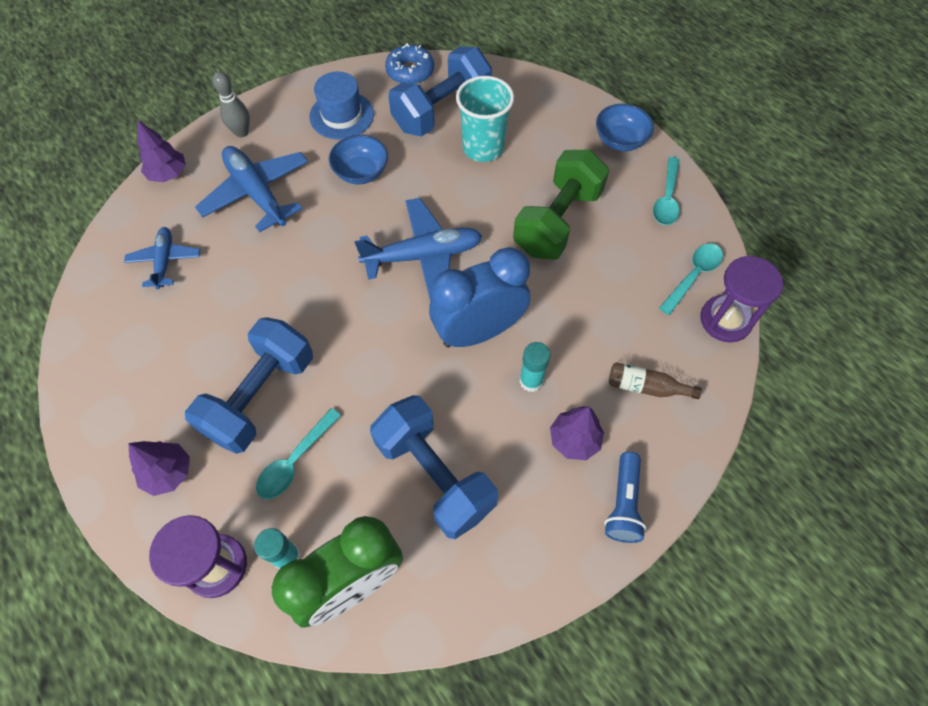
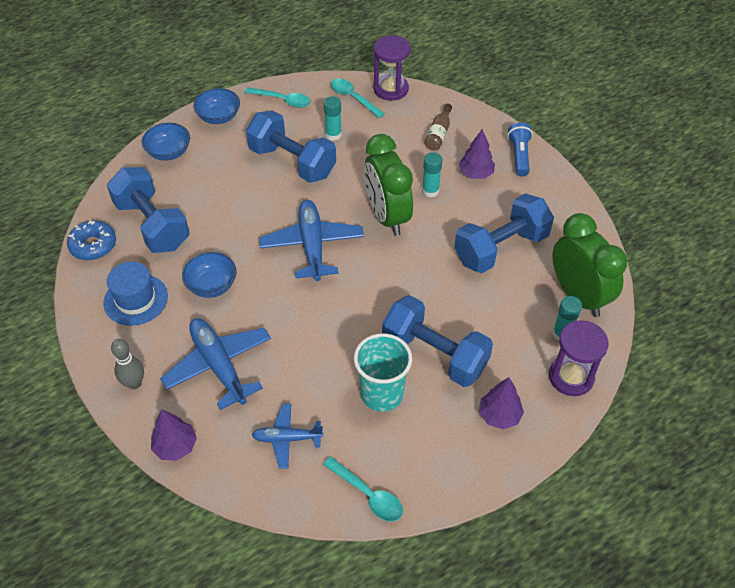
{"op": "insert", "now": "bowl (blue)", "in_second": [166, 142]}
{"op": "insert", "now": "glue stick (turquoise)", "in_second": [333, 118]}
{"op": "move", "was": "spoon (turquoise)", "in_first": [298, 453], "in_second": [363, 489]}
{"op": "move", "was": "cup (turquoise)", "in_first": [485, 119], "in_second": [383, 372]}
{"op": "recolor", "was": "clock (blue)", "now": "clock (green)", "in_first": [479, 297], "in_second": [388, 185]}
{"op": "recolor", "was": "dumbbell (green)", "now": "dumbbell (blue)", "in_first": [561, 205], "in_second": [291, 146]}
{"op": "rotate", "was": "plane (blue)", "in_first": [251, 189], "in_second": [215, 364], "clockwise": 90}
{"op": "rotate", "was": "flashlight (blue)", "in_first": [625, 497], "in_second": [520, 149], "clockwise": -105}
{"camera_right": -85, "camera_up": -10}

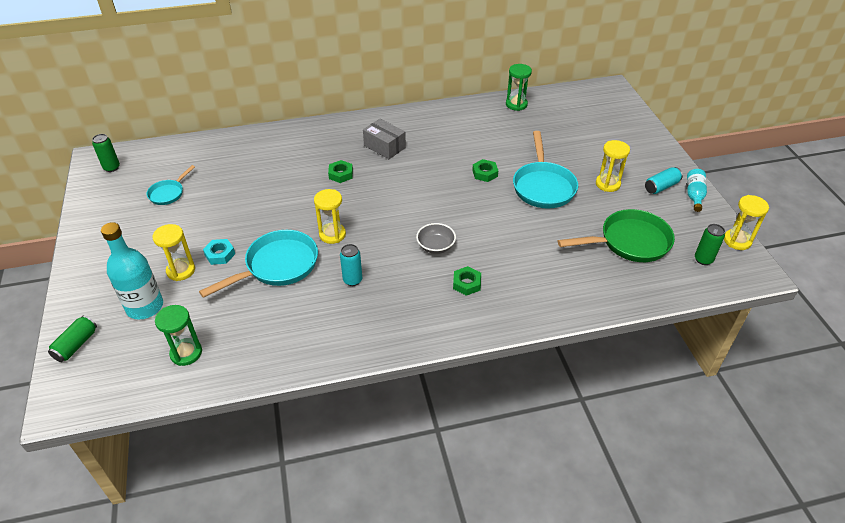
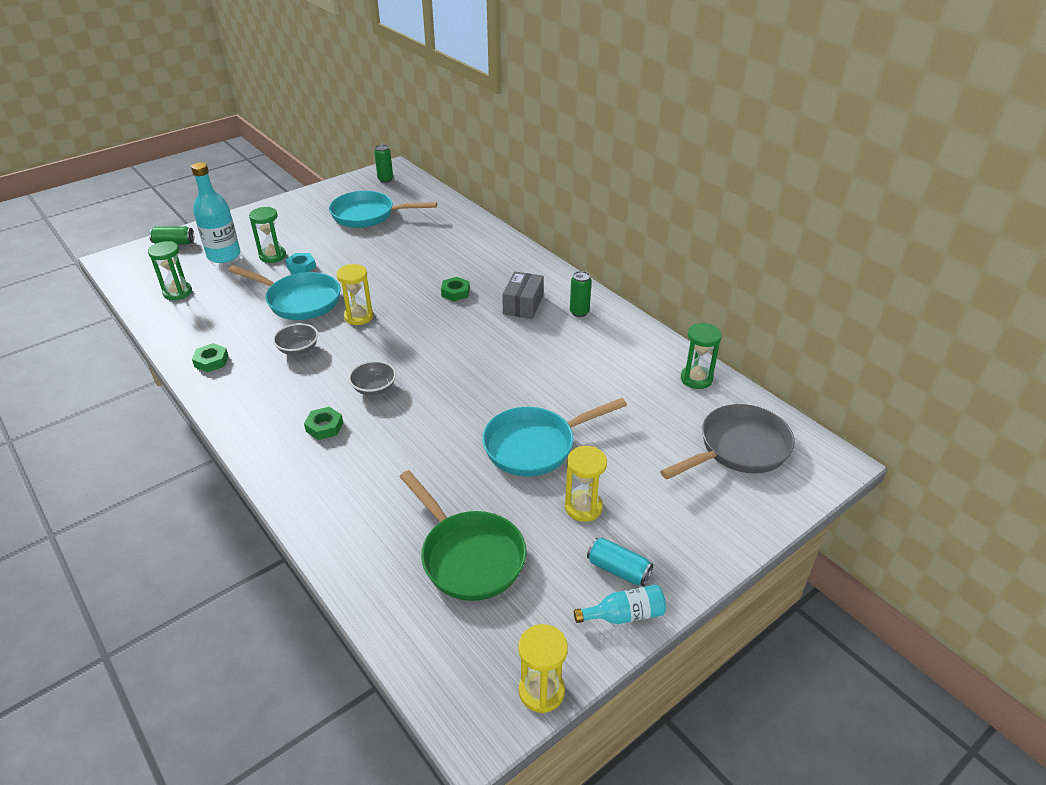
{"op": "insert", "now": "pan (grey)", "in_second": [727, 441]}
{"op": "move", "was": "nut (green)", "in_first": [485, 170], "in_second": [210, 357]}
{"op": "move", "was": "can (green)", "in_first": [710, 244], "in_second": [581, 294]}
{"op": "replace", "was": "can (turquoise)", "now": "bowl (grey)", "in_first": [351, 265], "in_second": [295, 339]}
{"op": "recolor", "was": "hourglass (yellow)", "now": "hourglass (green)", "in_first": [173, 252], "in_second": [267, 235]}
{"op": "resize", "was": "pan (turquoise)", "in_first": [171, 185], "in_second": [383, 209], "ratio": 1.86}
{"camera_right": 65, "camera_up": -5}

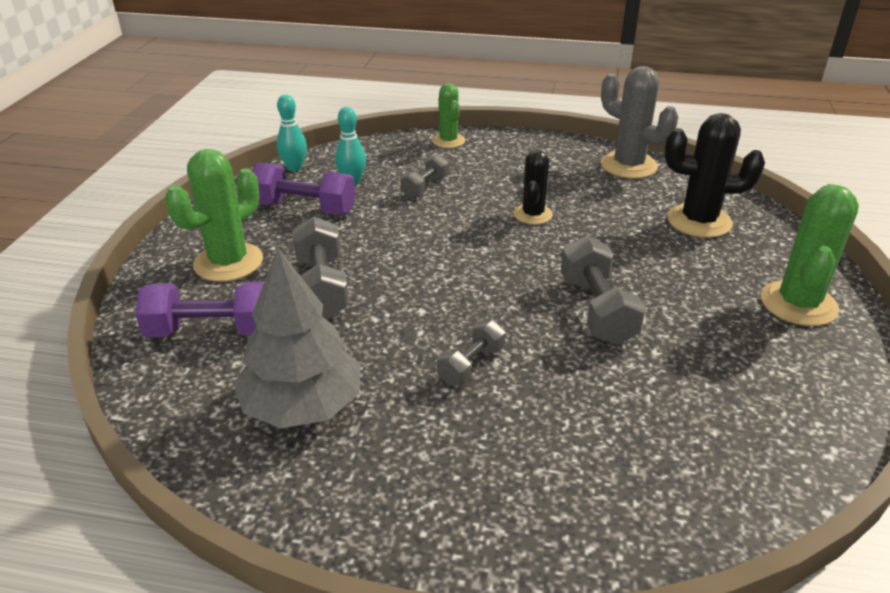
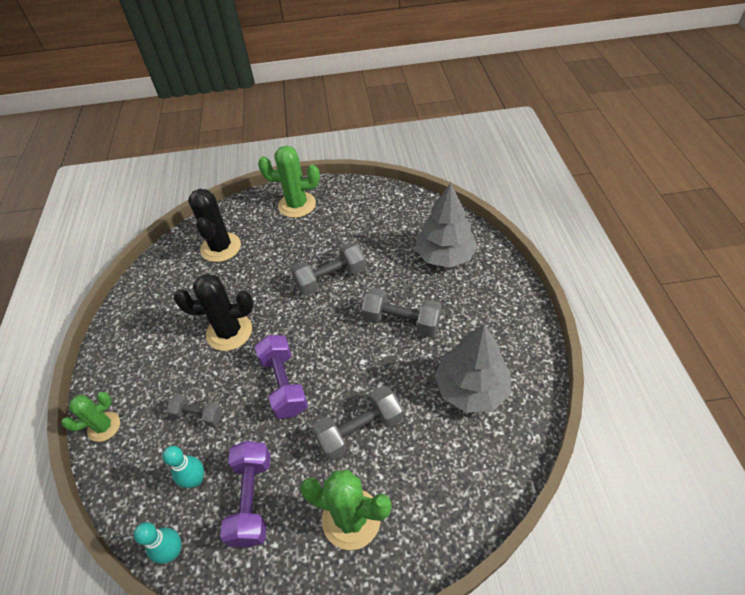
{"op": "delete", "was": "cactus (grey)", "in_first": [639, 122]}
{"op": "insert", "now": "tree (grey)", "in_second": [446, 225]}
{"op": "move", "was": "dumbbell (purple)", "in_first": [199, 309], "in_second": [281, 377]}
{"op": "resize", "was": "dumbbell (grey)", "in_first": [471, 352], "in_second": [402, 312], "ratio": 1.65}
{"op": "resize", "was": "cactus (black)", "in_first": [533, 187], "in_second": [213, 312], "ratio": 1.6}
{"camera_right": -105, "camera_up": 15}

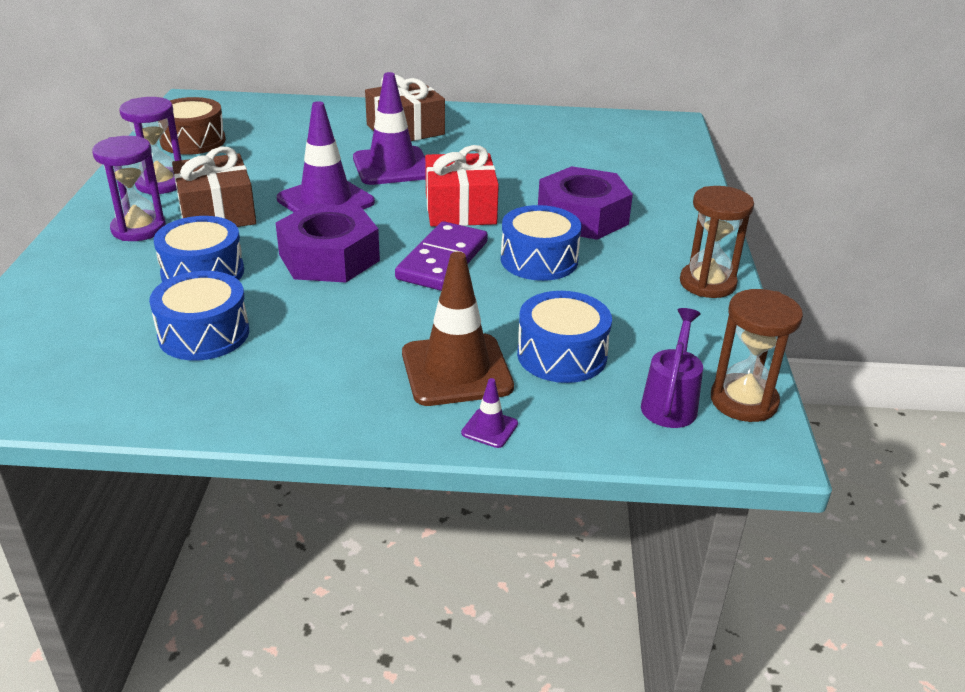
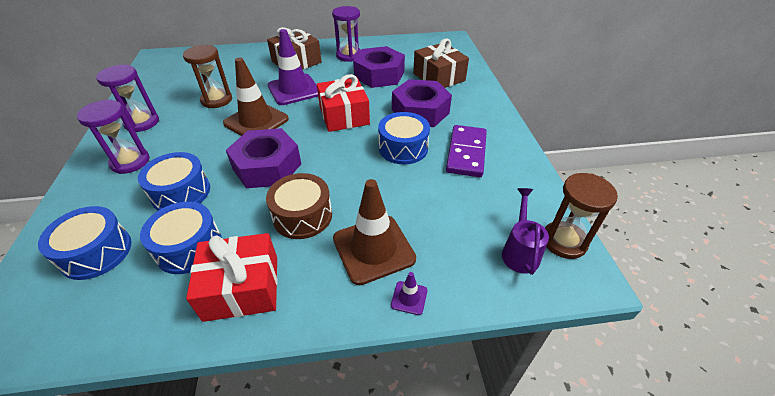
{"op": "insert", "now": "gift (red)", "in_second": [232, 277]}
{"op": "insert", "now": "hourglass (purple)", "in_second": [346, 34]}
{"op": "insert", "now": "nut (purple)", "in_second": [379, 67]}
{"op": "move", "was": "drum (brown)", "in_first": [192, 126], "in_second": [299, 206]}
{"op": "move", "was": "gift (brown)", "in_first": [214, 187], "in_second": [441, 63]}
{"op": "move", "was": "domino (purple)", "in_first": [441, 256], "in_second": [466, 151]}
{"op": "move", "was": "drum (blue)", "in_first": [564, 337], "in_second": [85, 243]}
{"op": "move", "was": "hourglass (brown)", "in_first": [717, 242], "in_second": [207, 76]}
{"op": "recolor", "was": "traffic cone (purple)", "now": "traffic cone (brown)", "in_first": [326, 156], "in_second": [256, 97]}
{"camera_right": -10, "camera_up": 10}

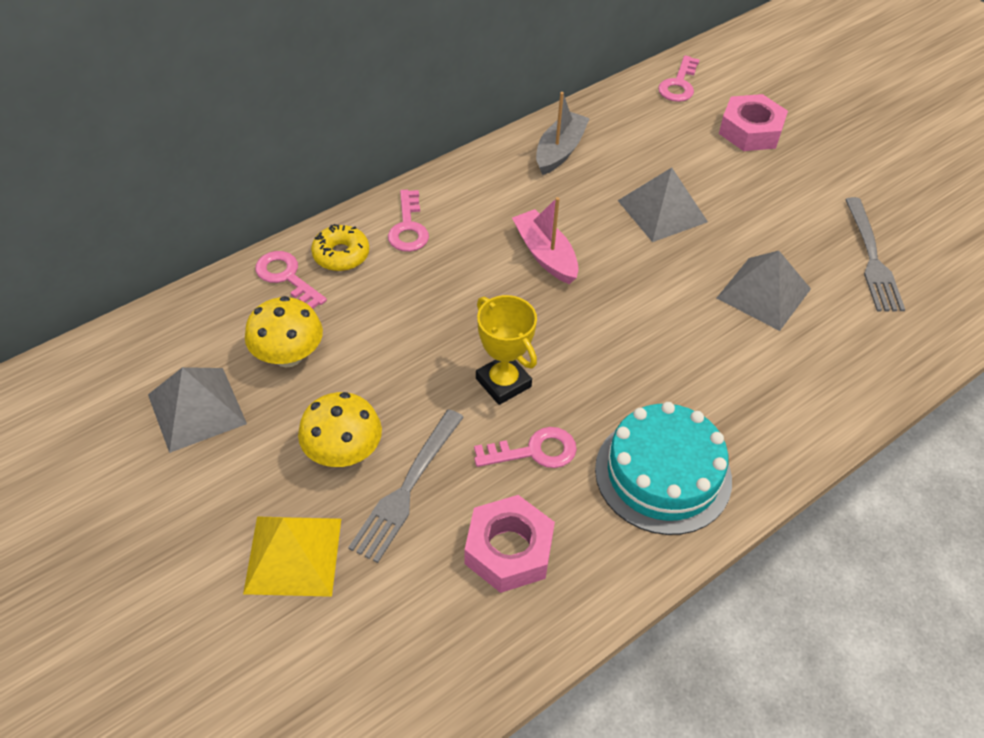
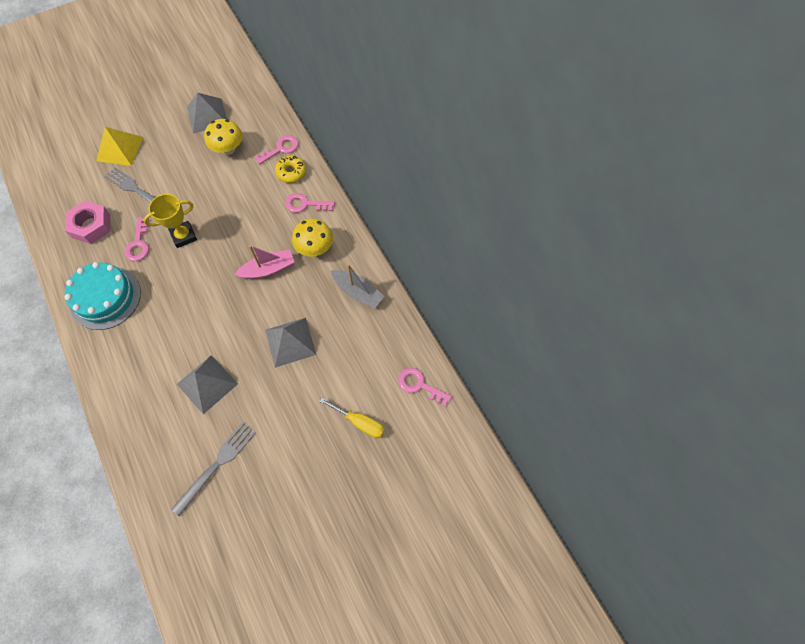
{"op": "move", "was": "mushroom (yellow)", "in_first": [340, 429], "in_second": [312, 238]}
{"op": "replace", "was": "nut (pink)", "now": "screwdriver (yellow)", "in_first": [753, 122], "in_second": [352, 417]}
{"op": "rotate", "was": "fork (grey)", "in_first": [875, 254], "in_second": [213, 469], "clockwise": 120}
{"camera_right": 100, "camera_up": 15}

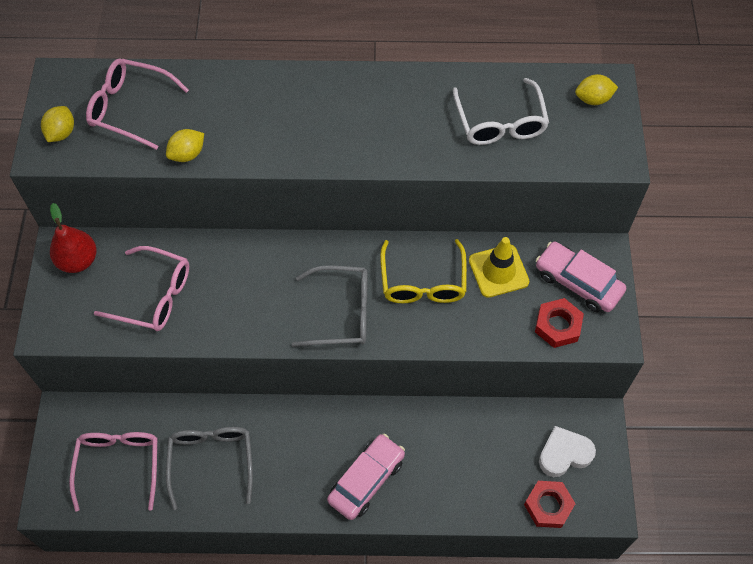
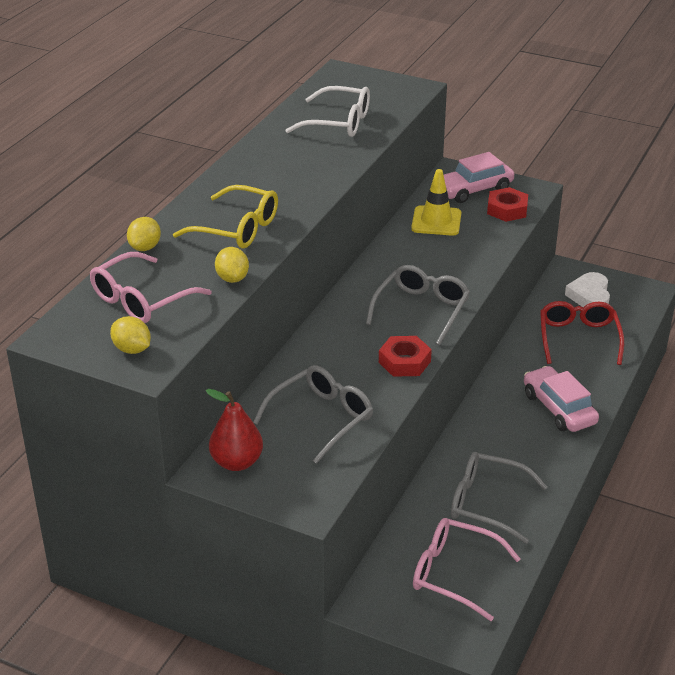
{"op": "insert", "now": "glasses (red)", "in_second": [582, 333]}
{"op": "move", "was": "glasses (yellow)", "in_first": [423, 271], "in_second": [225, 217]}
{"op": "move", "was": "nut (red)", "in_first": [550, 504], "in_second": [405, 356]}
{"op": "move", "was": "lemon (yellow)", "in_first": [596, 89], "in_second": [144, 234]}
{"op": "recolor", "was": "glasses (pink)", "now": "glasses (grey)", "in_first": [141, 288], "in_second": [313, 414]}
{"camera_right": -65, "camera_up": -25}

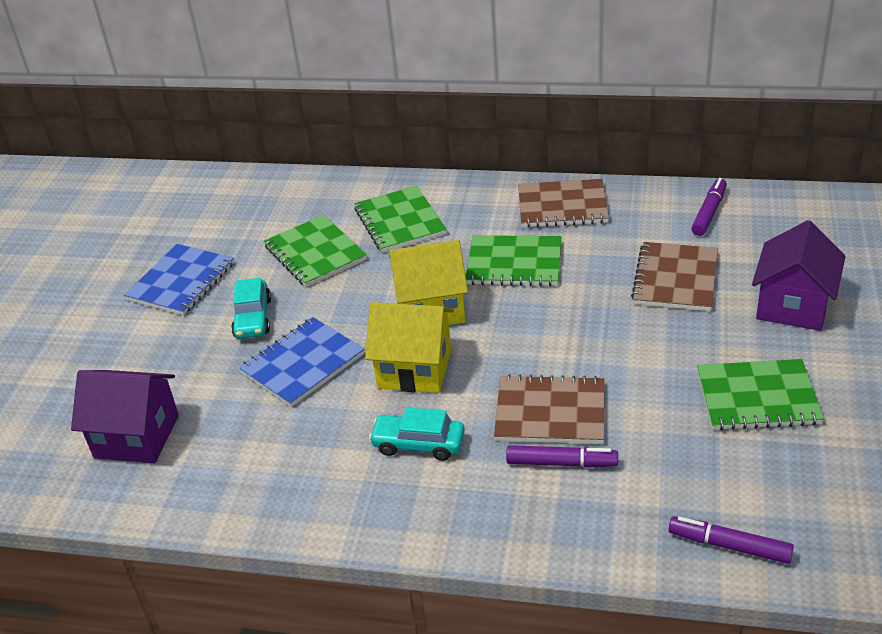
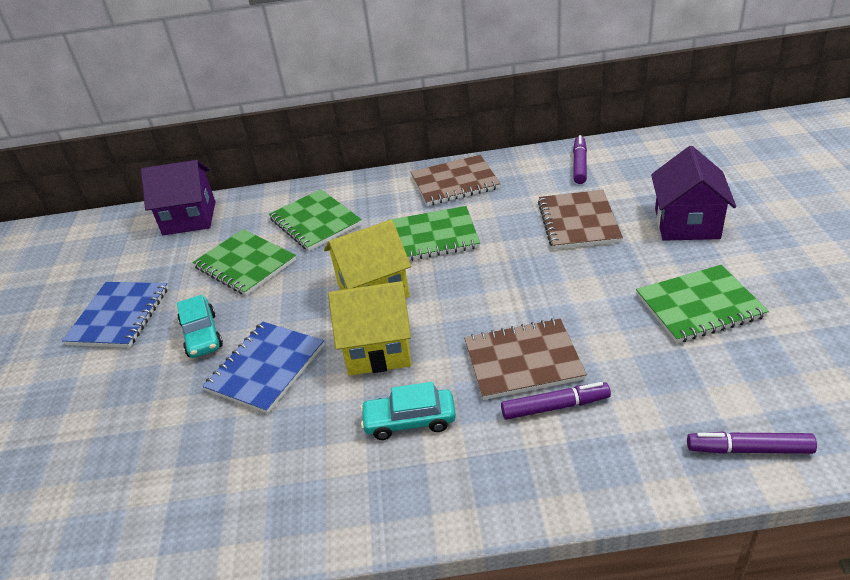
{"op": "move", "was": "house (purple)", "in_first": [125, 416], "in_second": [178, 197]}
{"camera_right": -15, "camera_up": 0}

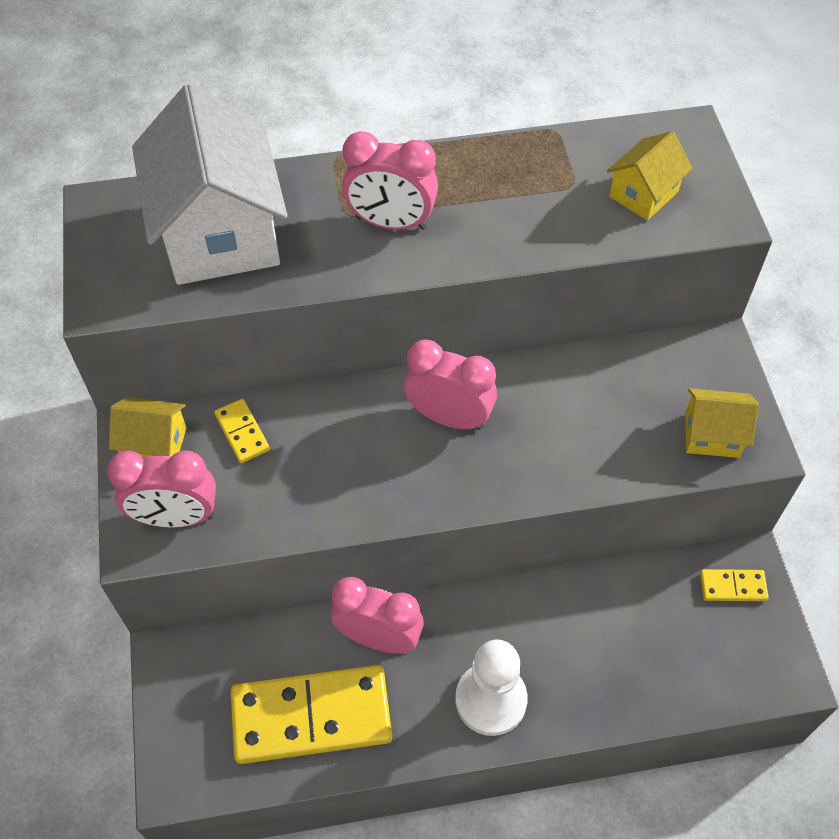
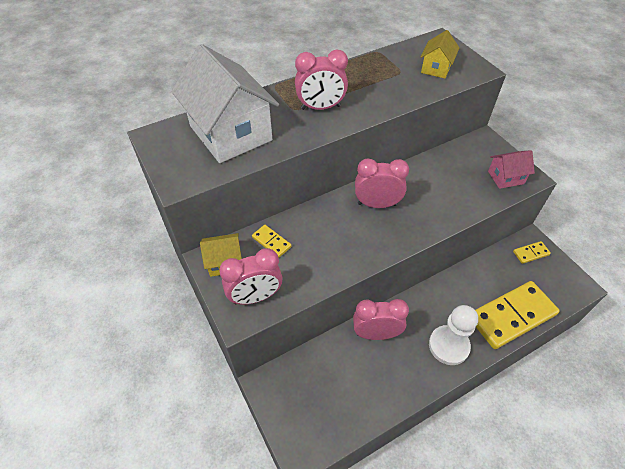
{"op": "move", "was": "domino (yellow)", "in_first": [311, 714], "in_second": [517, 315]}
{"op": "recolor", "was": "house (yellow)", "now": "house (pink)", "in_first": [722, 423], "in_second": [511, 169]}
{"camera_right": -20, "camera_up": -5}

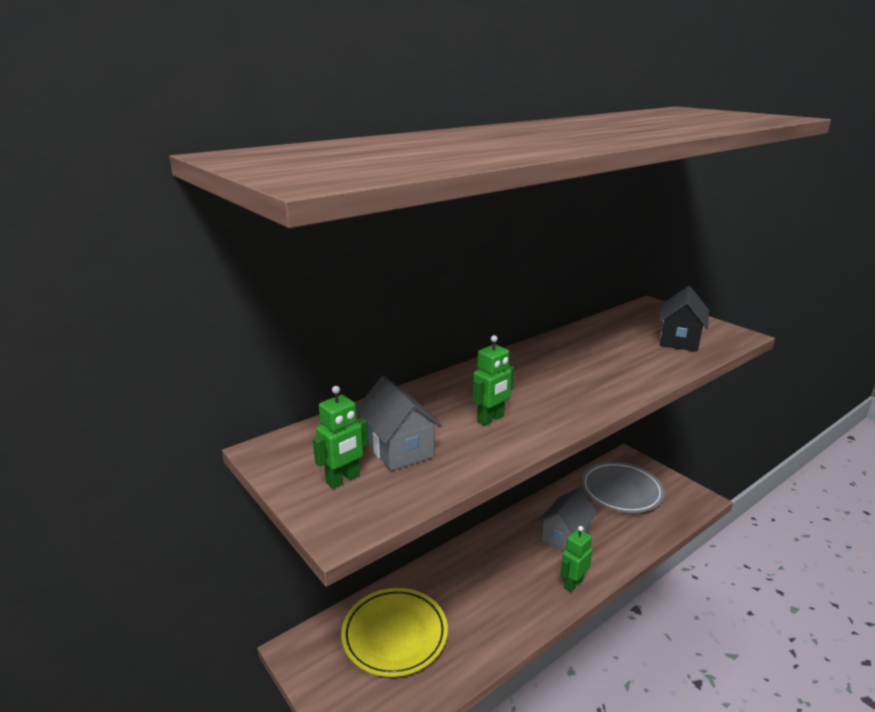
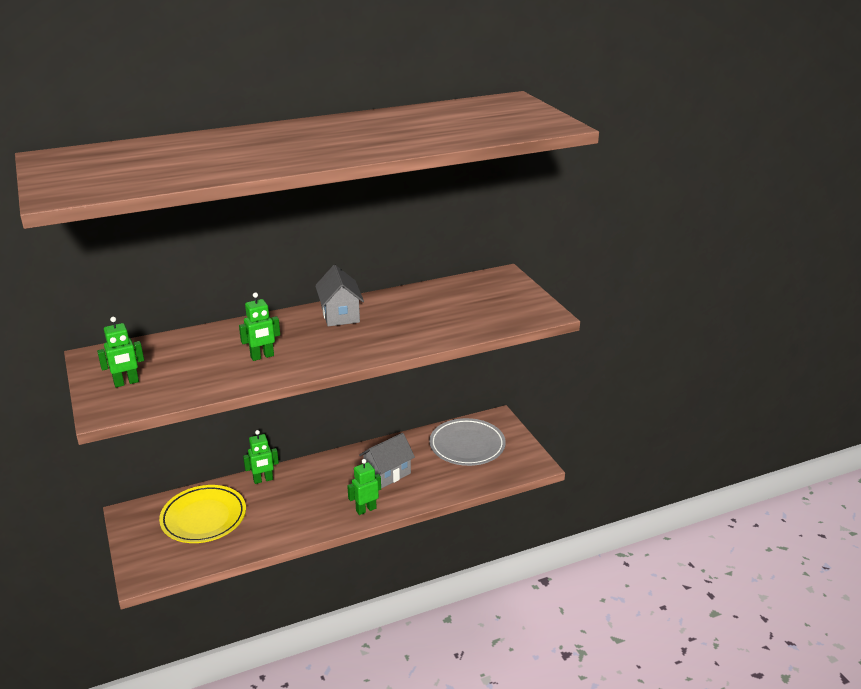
{"op": "delete", "was": "house (black)", "in_first": [683, 319]}
{"op": "insert", "now": "robot (green)", "in_second": [261, 457]}
{"op": "move", "was": "house (grey)", "in_first": [399, 423], "in_second": [339, 295]}
{"camera_right": 15, "camera_up": 5}

